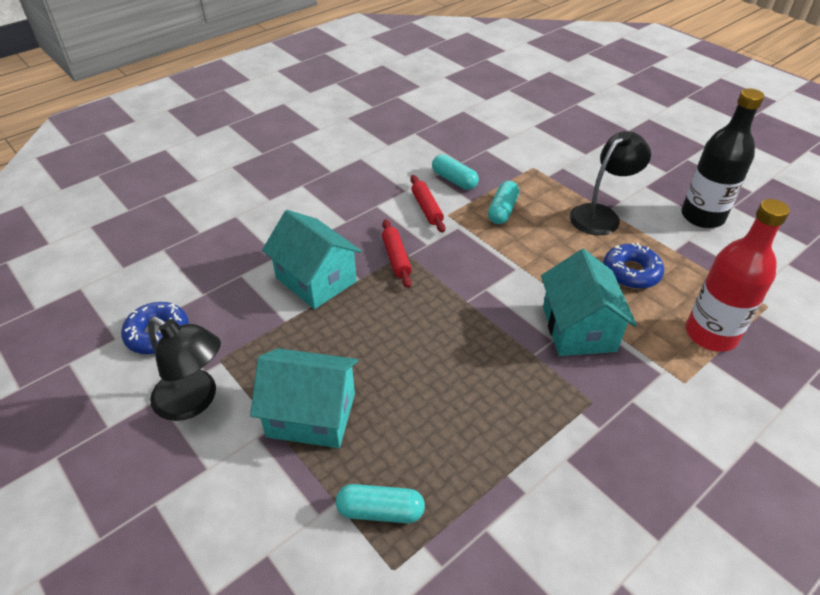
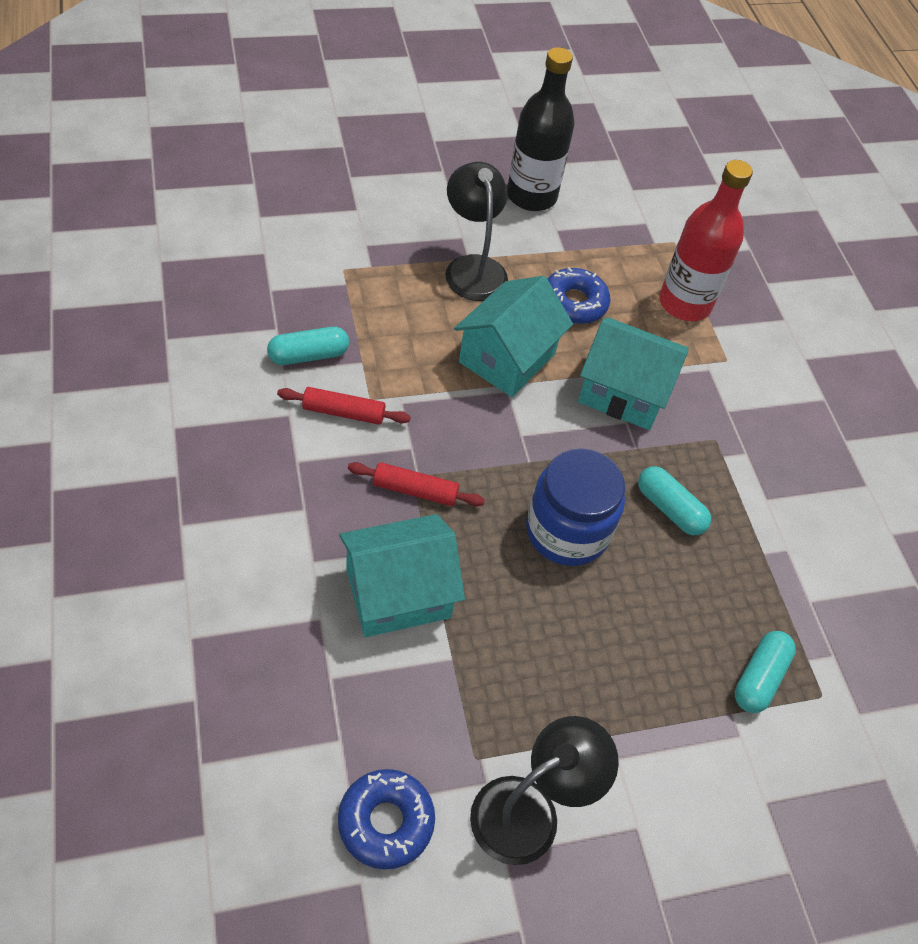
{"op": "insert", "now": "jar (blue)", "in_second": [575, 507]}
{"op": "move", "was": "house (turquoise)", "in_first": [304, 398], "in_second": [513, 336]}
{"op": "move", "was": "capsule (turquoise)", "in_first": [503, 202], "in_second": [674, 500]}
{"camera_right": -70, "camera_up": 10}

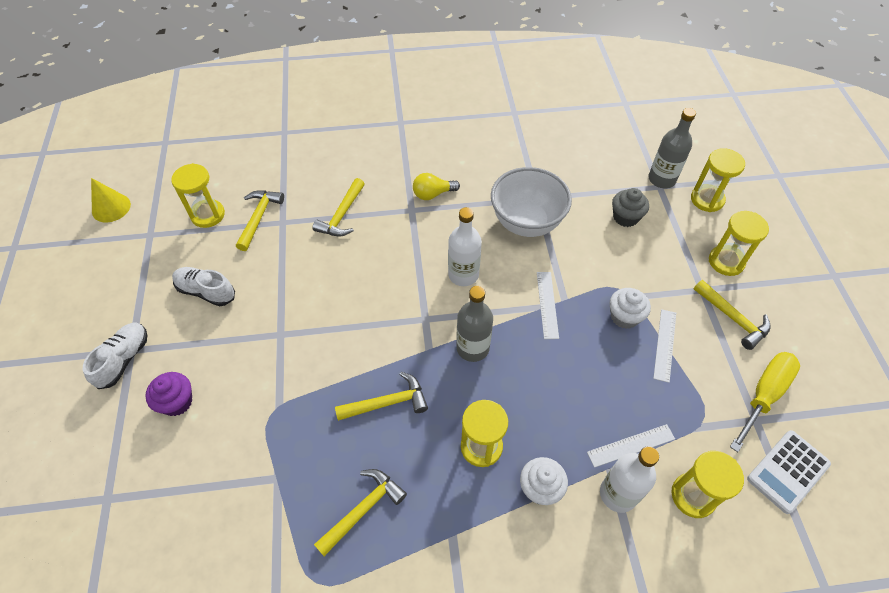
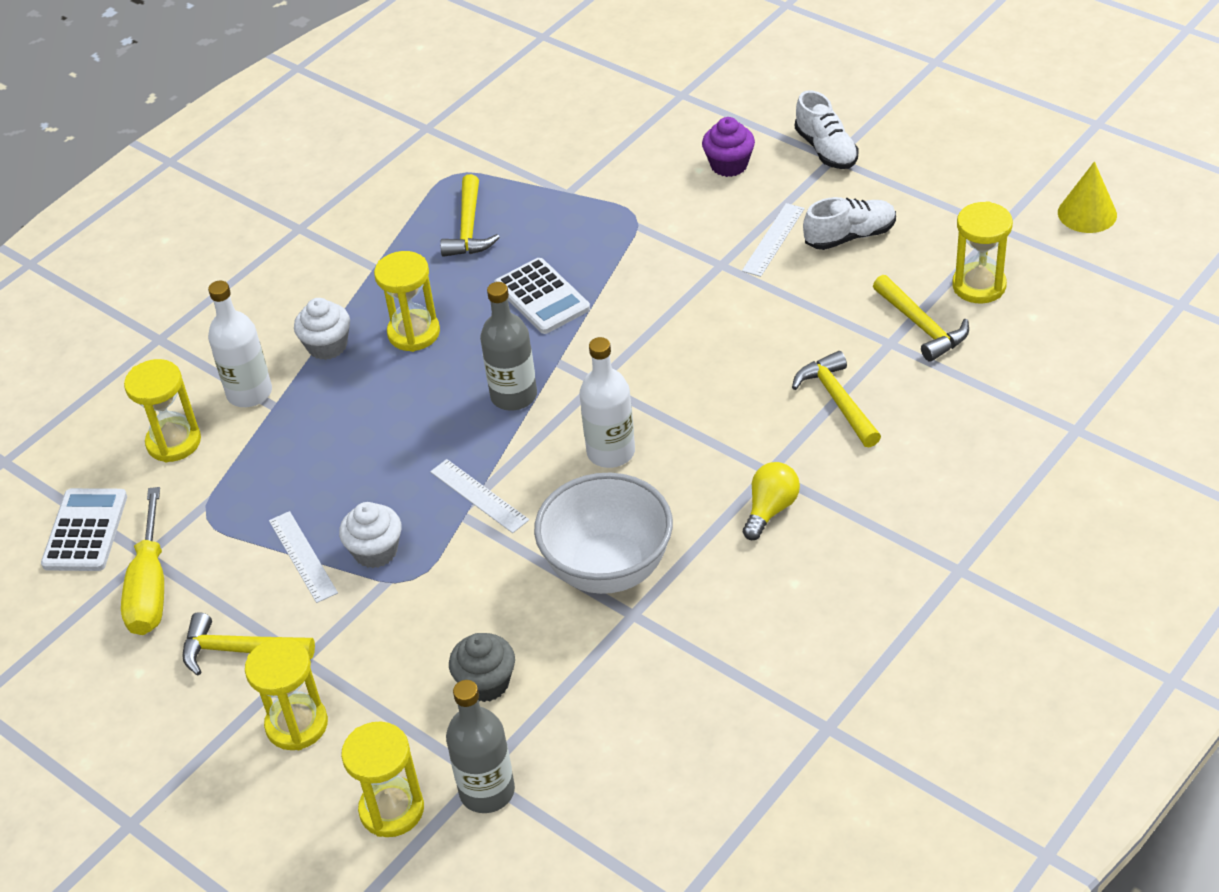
{"op": "move", "was": "ruler (white)", "in_first": [631, 446], "in_second": [773, 240]}
{"op": "replace", "was": "hammer (yellow)", "now": "calculator (white)", "in_first": [381, 396], "in_second": [542, 296]}
{"camera_right": 140, "camera_up": -10}

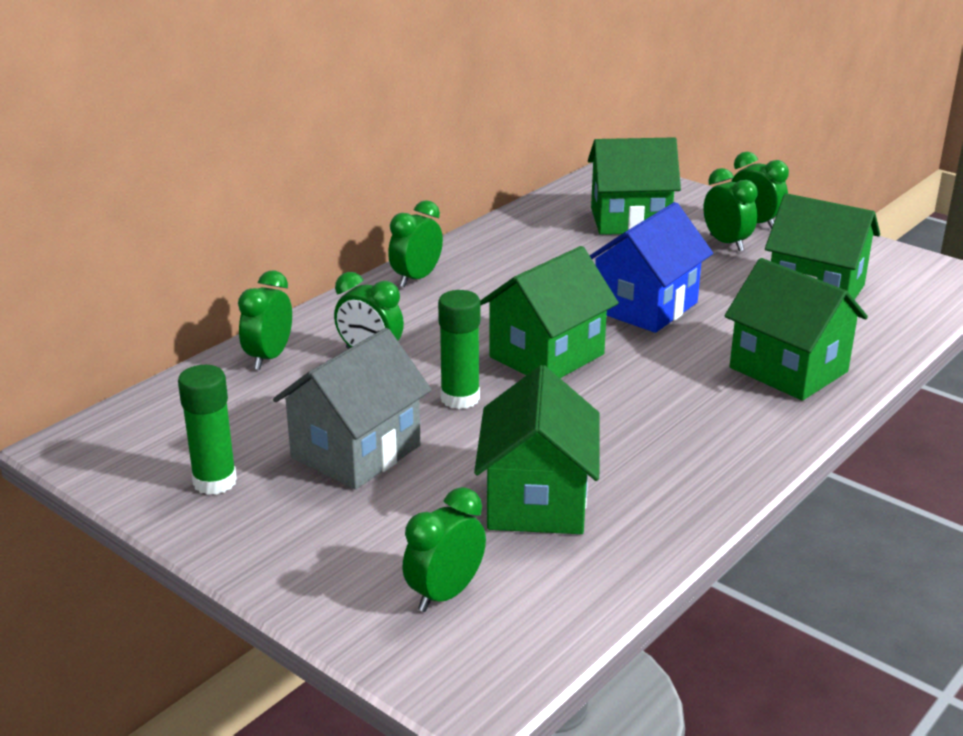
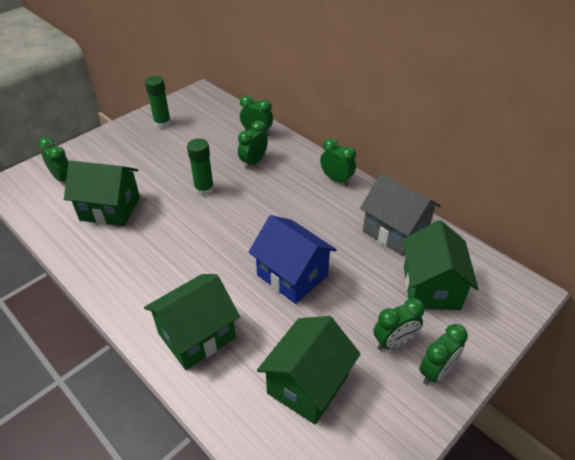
{"op": "delete", "was": "house (green)", "in_first": [549, 312]}
{"op": "move", "was": "house (grey)", "in_first": [352, 408], "in_second": [400, 215]}
{"camera_right": 95, "camera_up": 15}

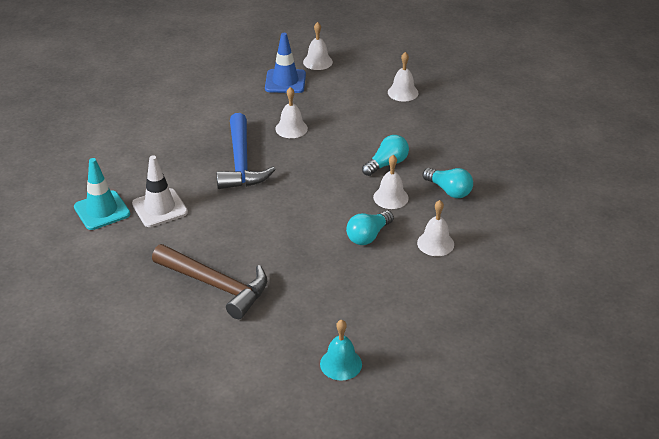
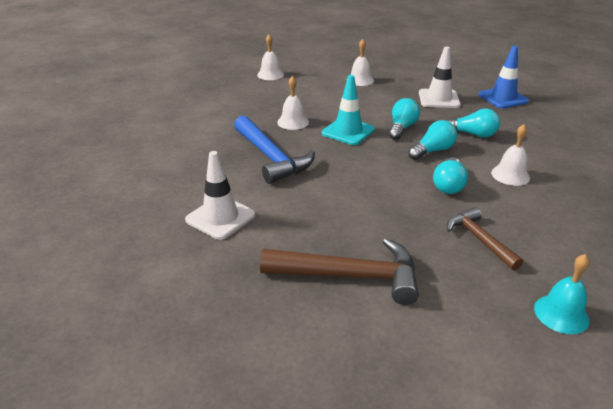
{"op": "insert", "now": "traffic cone (white)", "in_second": [440, 77]}
{"op": "insert", "now": "hammer (brown)", "in_second": [485, 239]}
{"op": "move", "was": "traffic cone (turquoise)", "in_first": [102, 194], "in_second": [348, 110]}
{"op": "move", "was": "traffic cone (blue)", "in_first": [285, 63], "in_second": [503, 77]}
{"op": "replace", "was": "bell (white)", "now": "light bulb (turquoise)", "in_first": [391, 182], "in_second": [432, 140]}
{"camera_right": -25, "camera_up": -5}

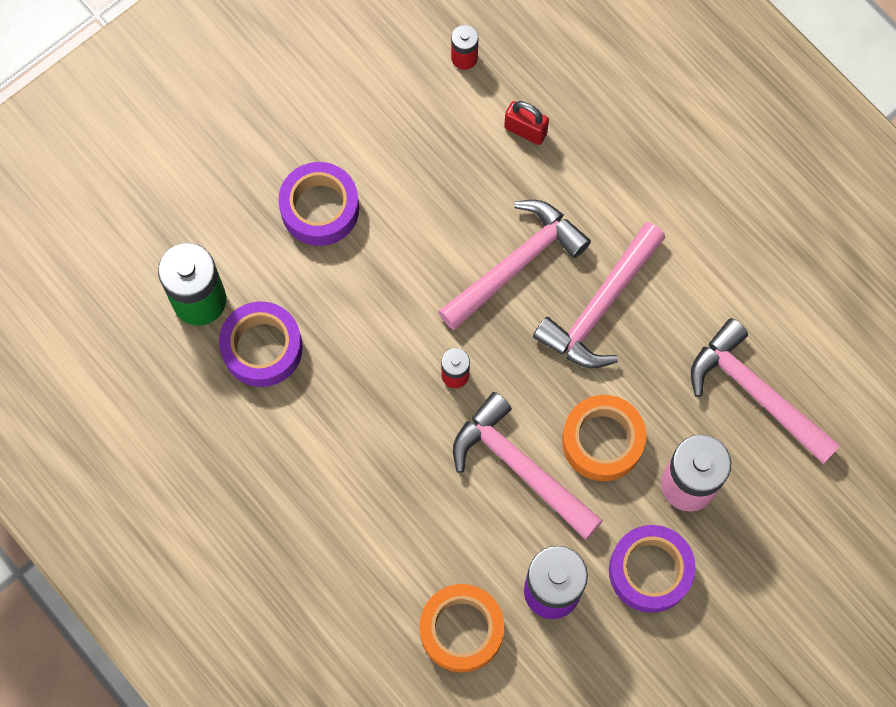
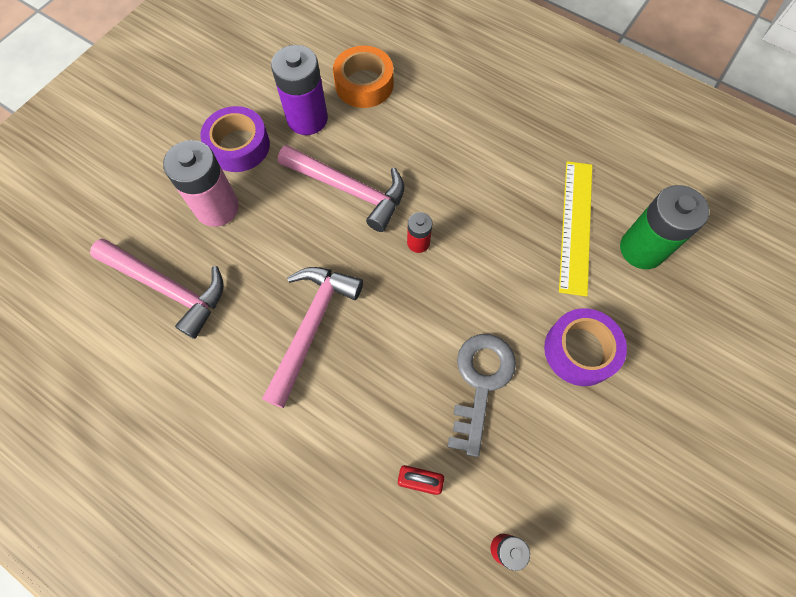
{"op": "delete", "was": "hammer (pink)", "in_first": [514, 265]}
{"op": "delete", "was": "tape (orange)", "in_first": [604, 438]}
{"op": "insert", "now": "key (grey)", "in_second": [482, 395]}
{"op": "replace", "was": "tape (purple)", "now": "ruler (yellow)", "in_first": [261, 344], "in_second": [575, 229]}
{"camera_right": 165, "camera_up": -5}

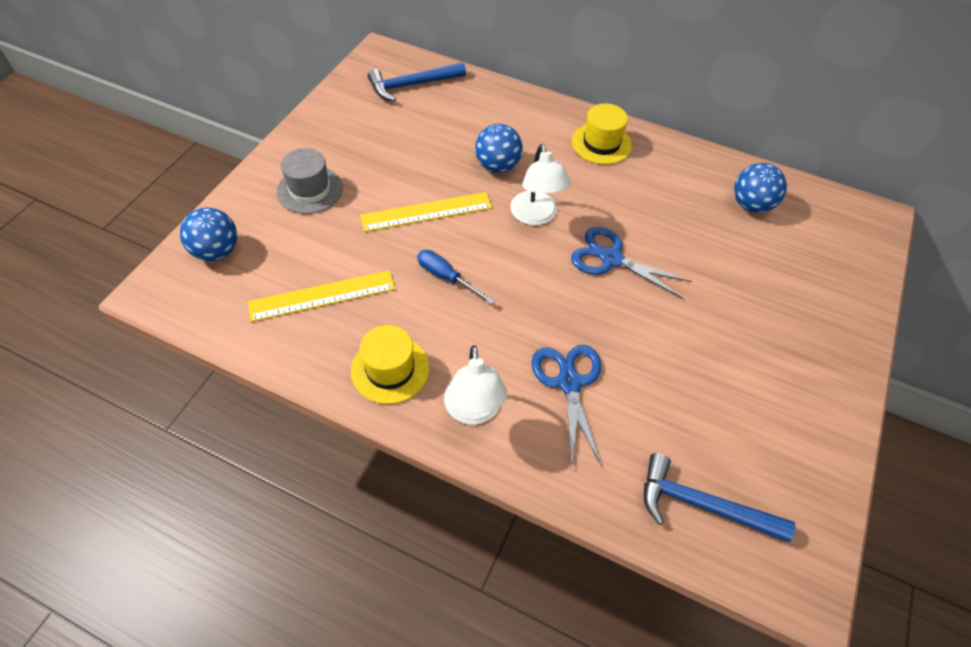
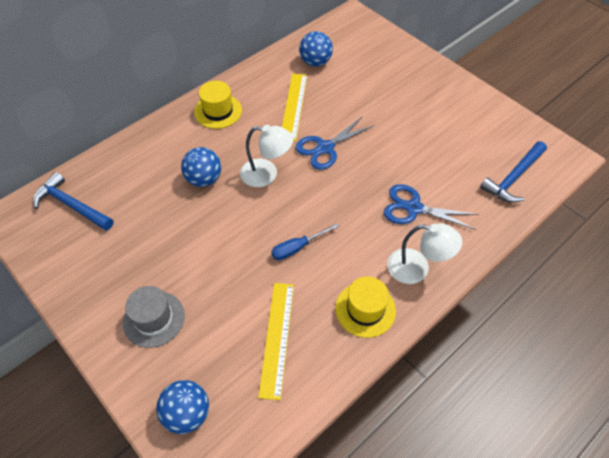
{"op": "move", "was": "ruler (yellow)", "in_first": [426, 212], "in_second": [294, 107]}
{"op": "rotate", "was": "hammer (blue)", "in_first": [417, 81], "in_second": [73, 201], "clockwise": 120}
{"camera_right": -65, "camera_up": 0}

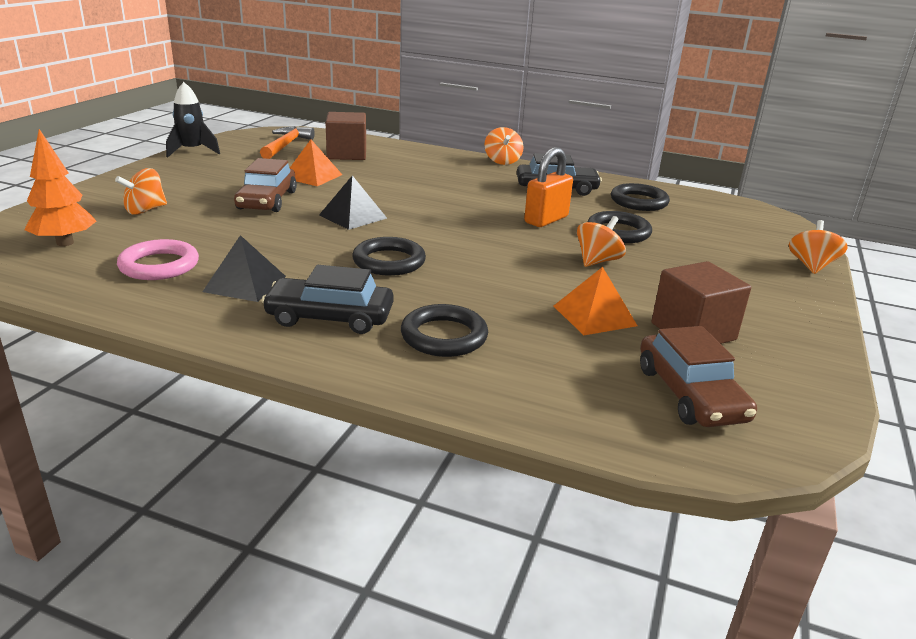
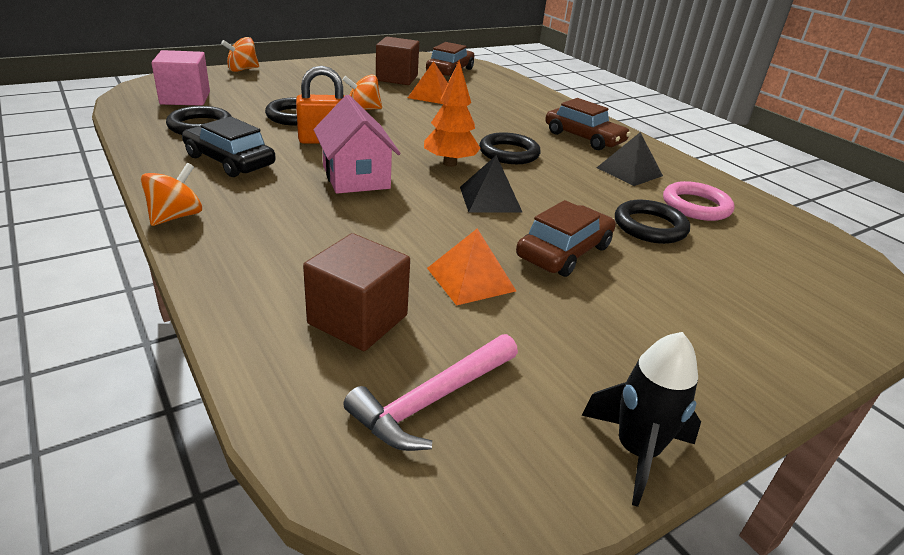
{"op": "delete", "was": "spinning top (orange)", "in_first": [141, 191]}
{"op": "insert", "now": "cube (pink)", "in_second": [181, 78]}
{"op": "insert", "now": "house (pink)", "in_second": [357, 144]}
{"op": "move", "was": "tree (orange)", "in_first": [60, 187], "in_second": [452, 113]}
{"op": "move", "was": "ring (black)", "in_first": [444, 330], "in_second": [652, 222]}
{"op": "recolor", "was": "hammer (orange)", "now": "hammer (pink)", "in_first": [287, 142], "in_second": [430, 392]}
{"op": "recolor", "was": "car (black)", "now": "car (brown)", "in_first": [327, 299], "in_second": [588, 124]}
{"camera_right": -145, "camera_up": 5}

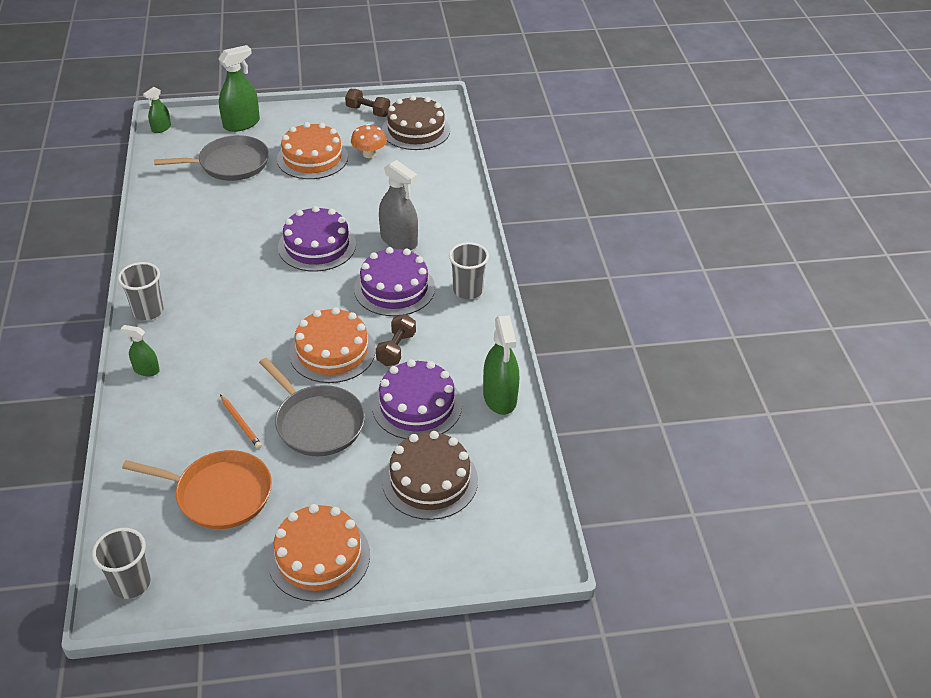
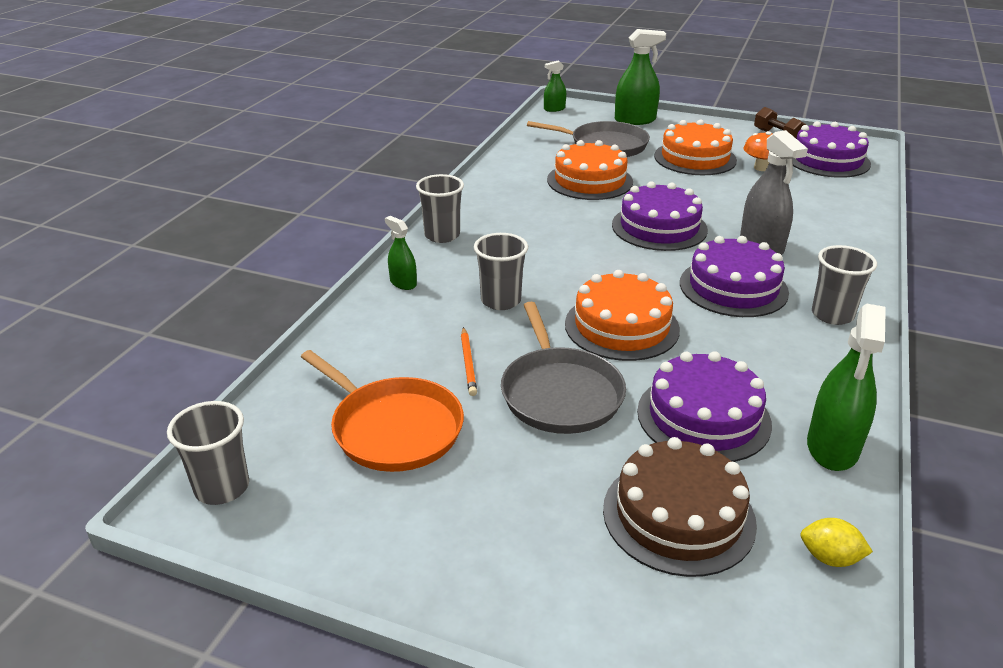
{"op": "delete", "was": "dumbbell (brown)", "in_first": [396, 340]}
{"op": "insert", "now": "cup (grey)", "in_second": [501, 271]}
{"op": "insert", "now": "lemon (yellow)", "in_second": [836, 542]}
{"op": "move", "was": "cake (orange)", "in_first": [318, 553], "in_second": [590, 170]}
{"op": "recolor", "was": "cake (brown)", "now": "cake (purple)", "in_first": [416, 122], "in_second": [831, 149]}
{"camera_right": 30, "camera_up": -10}

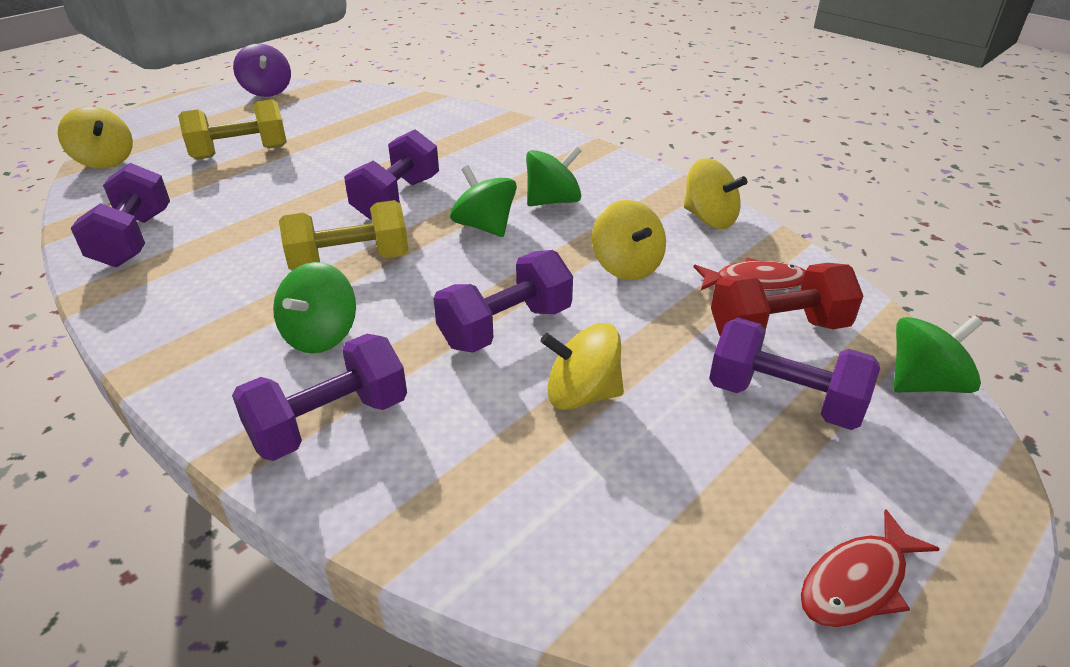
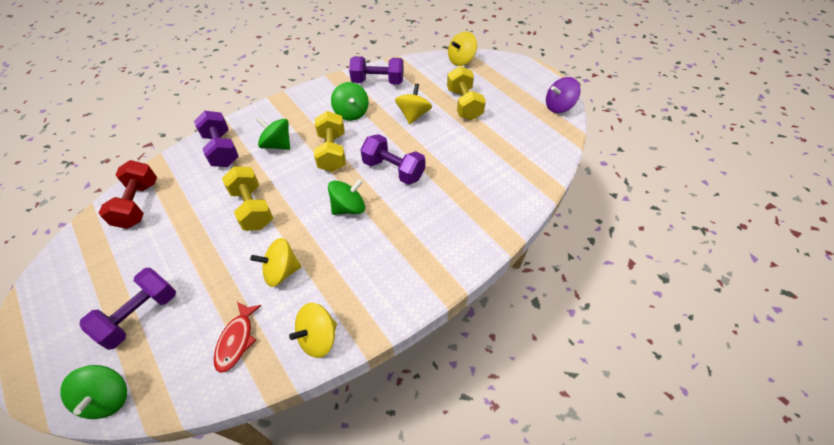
{"op": "delete", "was": "fish (red)", "in_first": [870, 568]}
{"op": "move", "was": "spinning top (green)", "in_first": [553, 176], "in_second": [350, 101]}
{"op": "move", "was": "spinning top (yellow)", "in_first": [582, 366], "in_second": [413, 103]}
{"op": "move", "was": "dumbbell (red)", "in_first": [787, 299], "in_second": [128, 194]}
{"op": "recolor", "was": "dumbbell (purple)", "now": "dumbbell (yellow)", "in_first": [503, 301], "in_second": [247, 198]}
{"camera_right": 100, "camera_up": 15}

